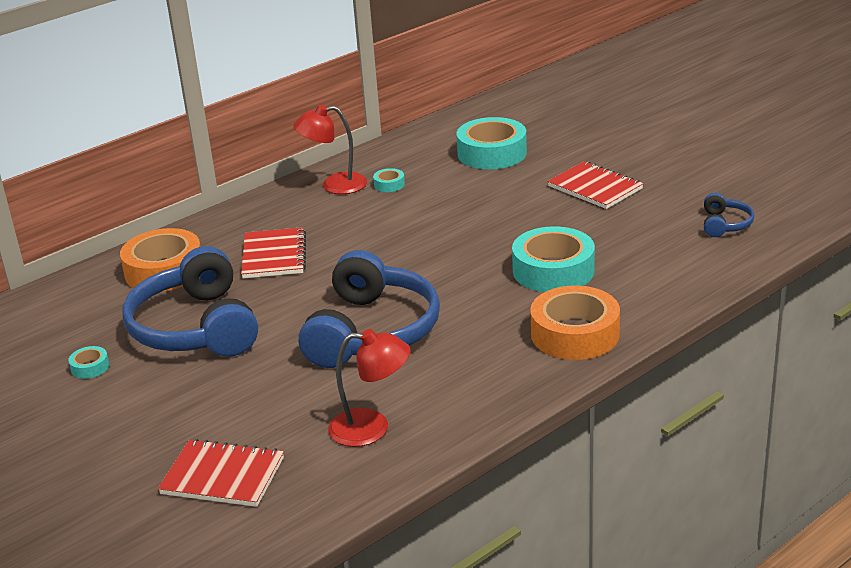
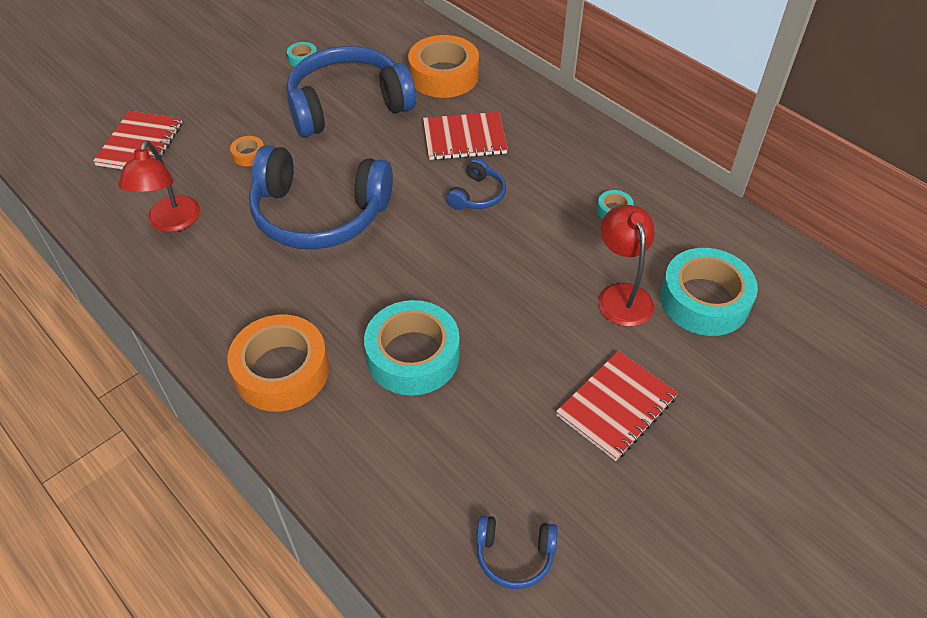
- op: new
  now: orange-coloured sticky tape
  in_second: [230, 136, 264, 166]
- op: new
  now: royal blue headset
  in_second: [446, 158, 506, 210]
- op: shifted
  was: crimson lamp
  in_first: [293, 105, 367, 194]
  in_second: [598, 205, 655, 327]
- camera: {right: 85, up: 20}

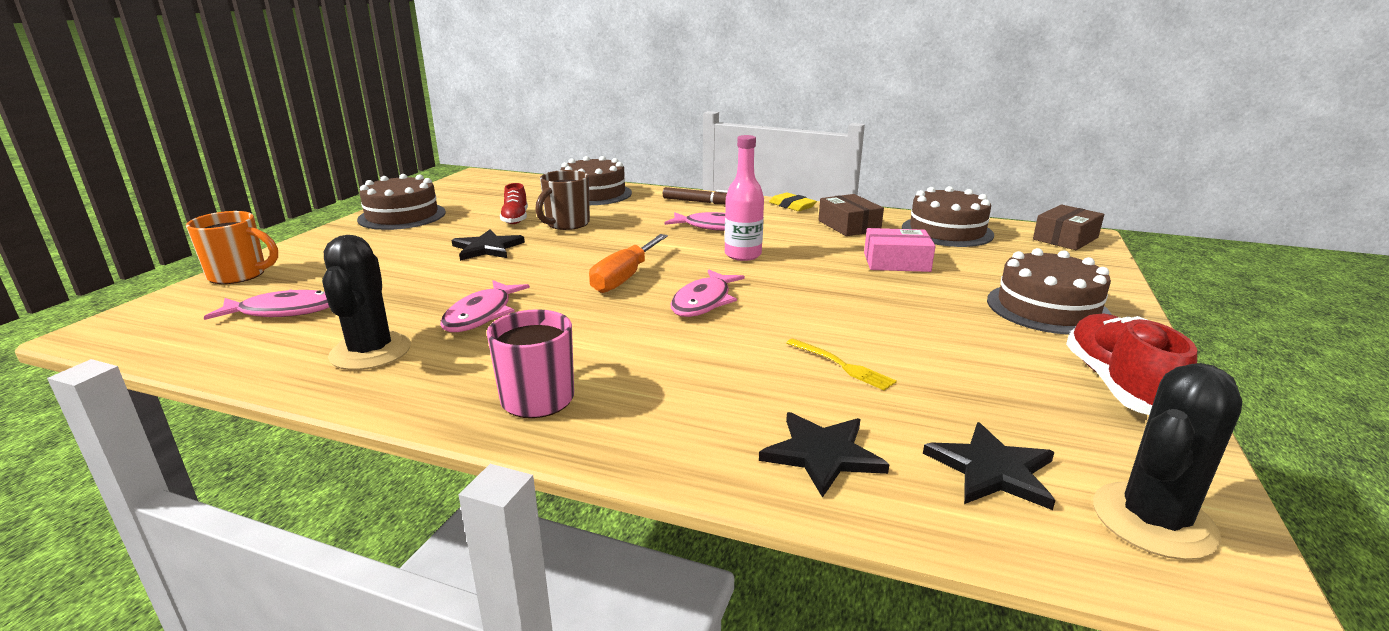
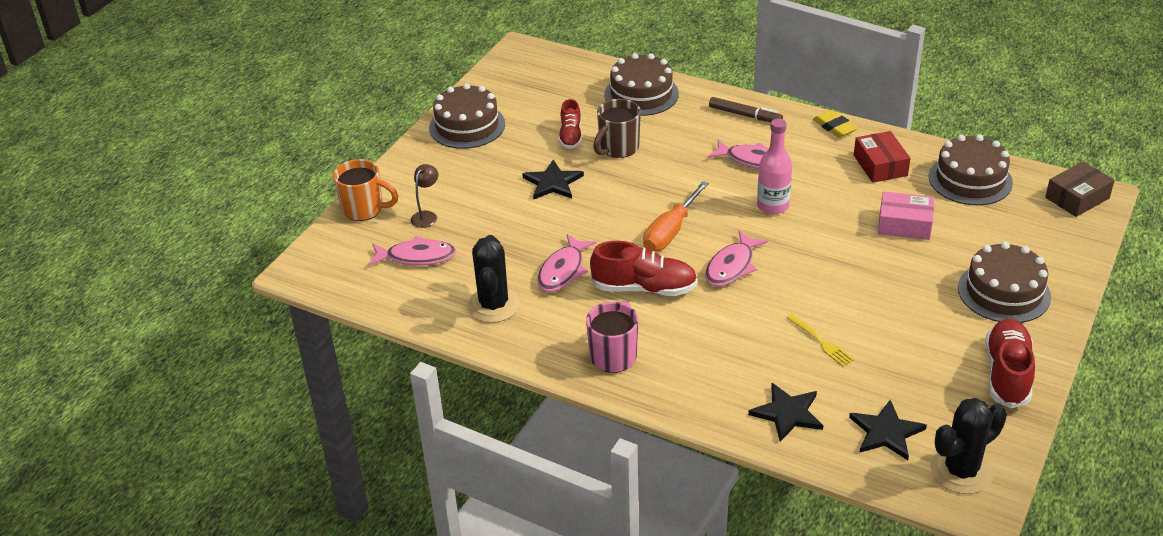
- op: new
  now: brown lamp
  in_second: [411, 164, 438, 228]
- op: new
  now: crimson sneaker
  in_second: [590, 241, 698, 296]
- op: repainted
  was: brown package
  now: crimson package
  in_first: [819, 194, 884, 236]
  in_second: [854, 131, 911, 183]
- camera: {right: 10, up: 15}

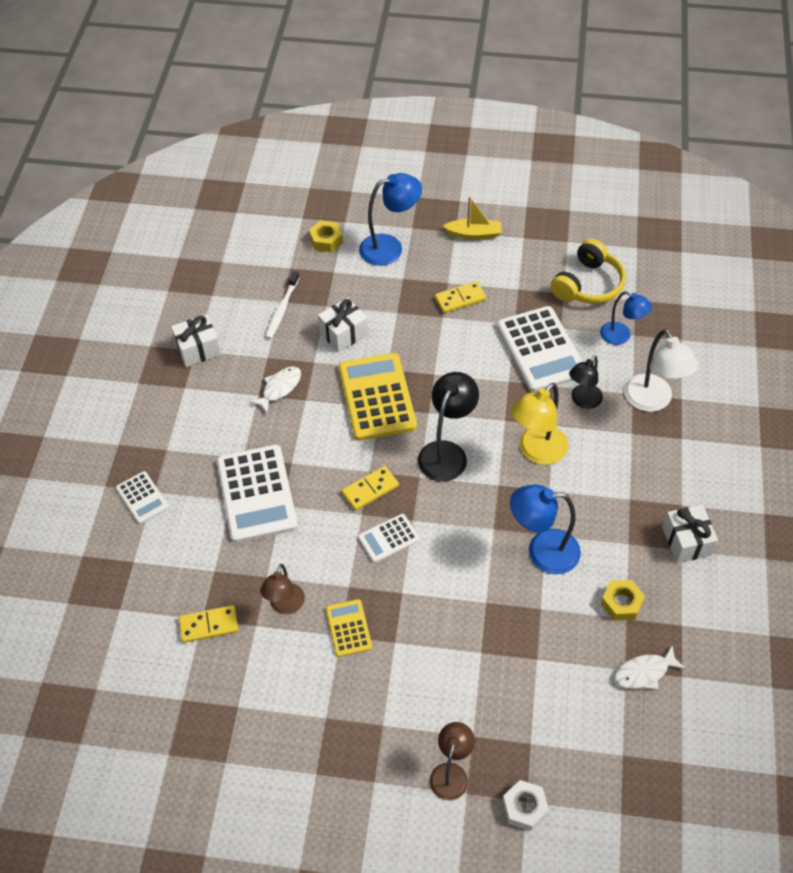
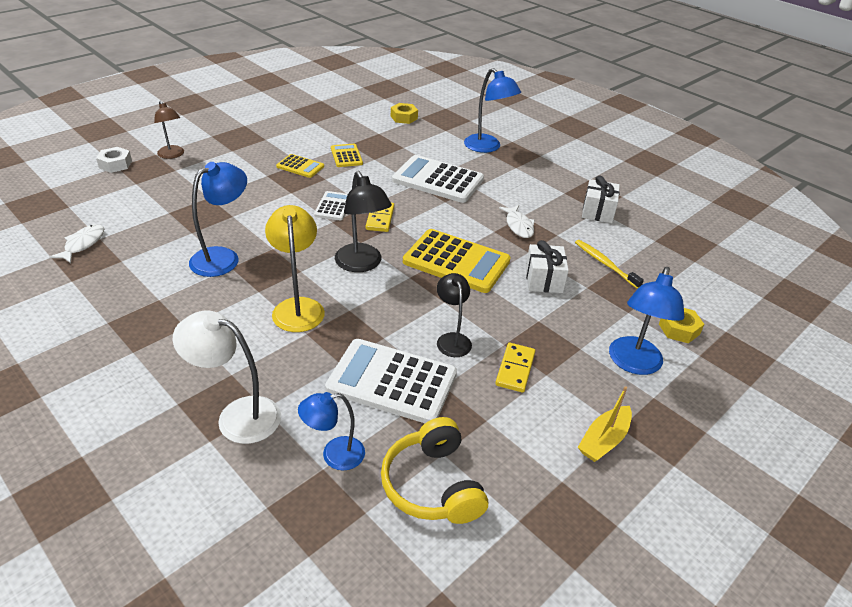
- op: gone
  was: yellow domino piece
  in_first: [179, 605, 239, 643]
- op: gone
  was: pure white wrapped gift
  in_first: [662, 505, 718, 563]
- op: shifted
  was: black lamp
  in_first: [569, 355, 603, 409]
  in_second: [437, 273, 472, 357]
- op: shifted
  was: yellow hexagon nut
  in_first: [601, 580, 645, 621]
  in_second: [391, 103, 418, 124]
- op: swapped
  was: pure white calculator
  now: royal blue lamp
  in_first: [116, 471, 169, 524]
  in_second: [464, 68, 521, 153]
- op: swapped
  was: brown lamp
  now: yellow calculator
  in_first: [260, 564, 305, 615]
  in_second: [331, 144, 363, 167]
- op: repainted
  was: pure white tooth brush
  now: yellow tooth brush
  in_first: [265, 271, 300, 339]
  in_second: [575, 240, 644, 289]
- camera: {right: 125, up: -15}

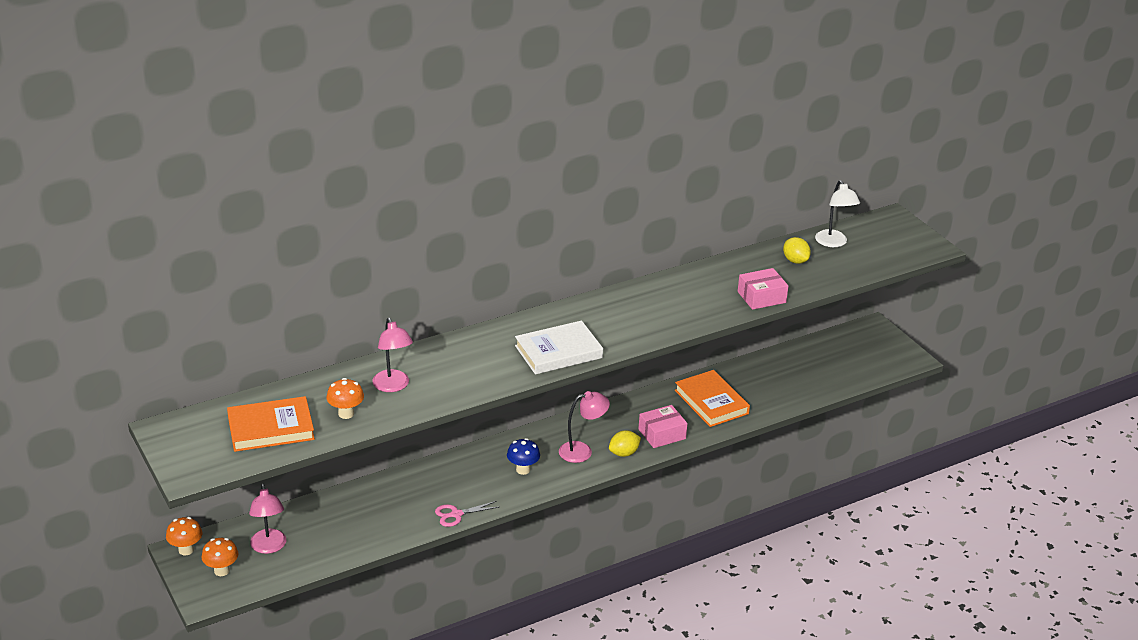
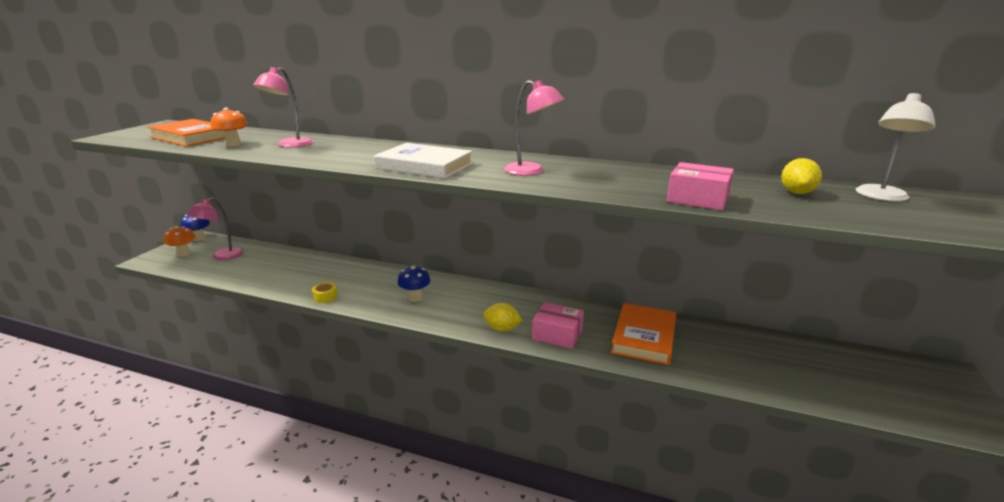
- op: shifted
  was: rose-pink lamp
  in_first: [559, 391, 610, 463]
  in_second: [504, 80, 564, 176]
- op: swapped
  was: rose-pink pair of scissors
  now: yellow sticky tape
  in_first: [435, 501, 499, 527]
  in_second: [312, 282, 337, 303]
- op: repainted
  was: orange-coloured mushroom
  now: royal blue mushroom
  in_first: [166, 517, 202, 555]
  in_second: [180, 215, 210, 241]
- camera: {right: 50, up: -10}

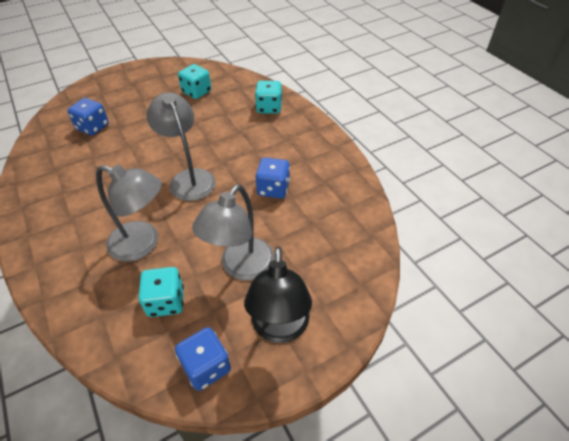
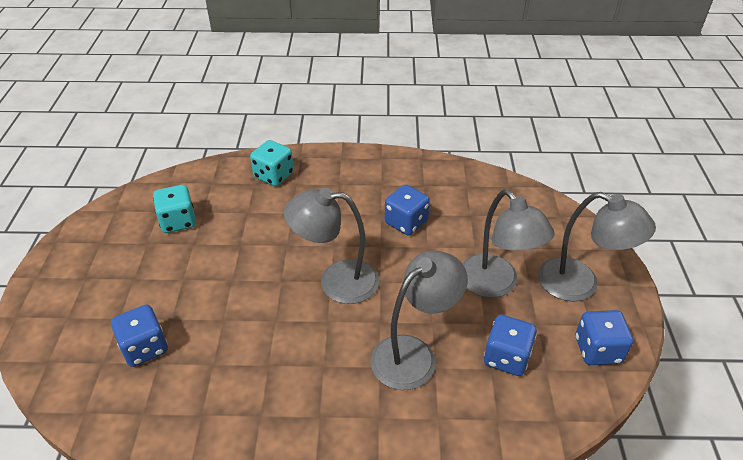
- op: repainted
  was: turquoise die
  now: royal blue die
  in_first: [138, 267, 184, 317]
  in_second: [484, 314, 537, 376]
- op: repainted
  was: black lamp
  now: ash-grey lamp
  in_first: [244, 246, 312, 343]
  in_second: [538, 192, 656, 302]
- camera: {right: -60, up: -5}

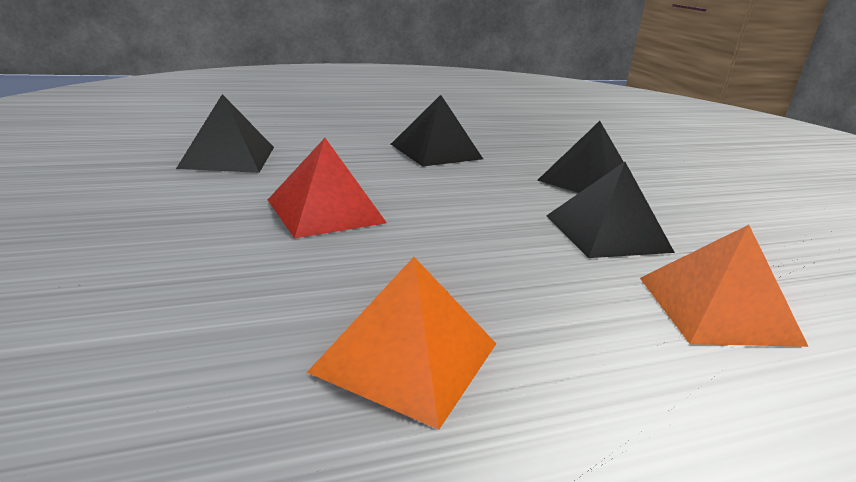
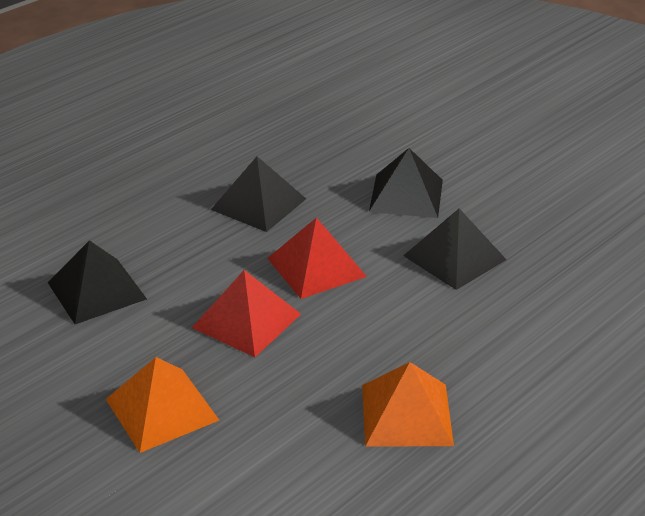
- op: new
  now: crimson pyramid
  in_second: [267, 218, 367, 299]
- op: shifted
  was: orange-coloured pyramid
  in_first: [640, 225, 809, 347]
  in_second: [106, 357, 219, 453]
- camera: {right: -25, up: 10}

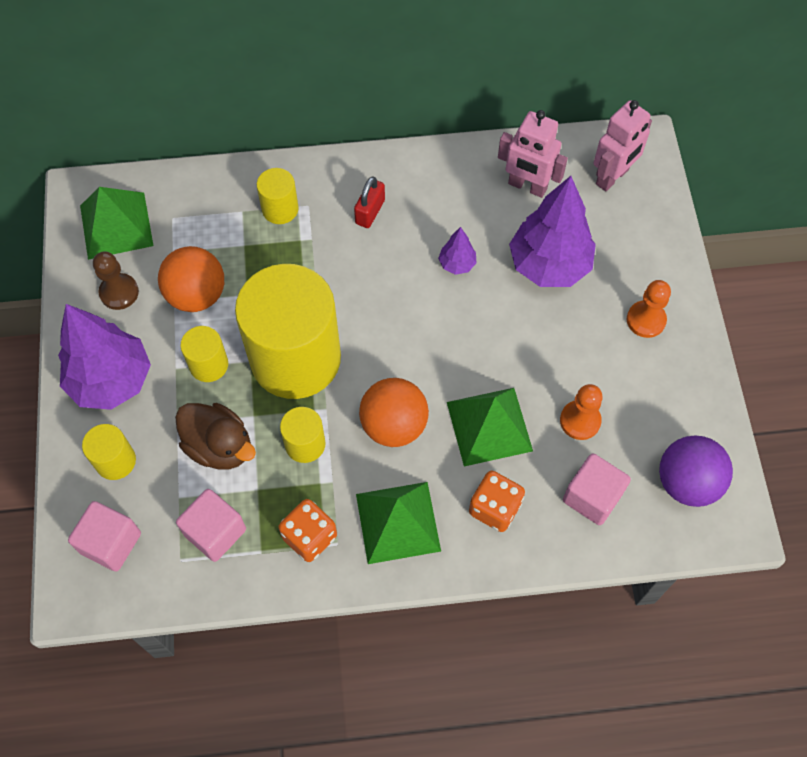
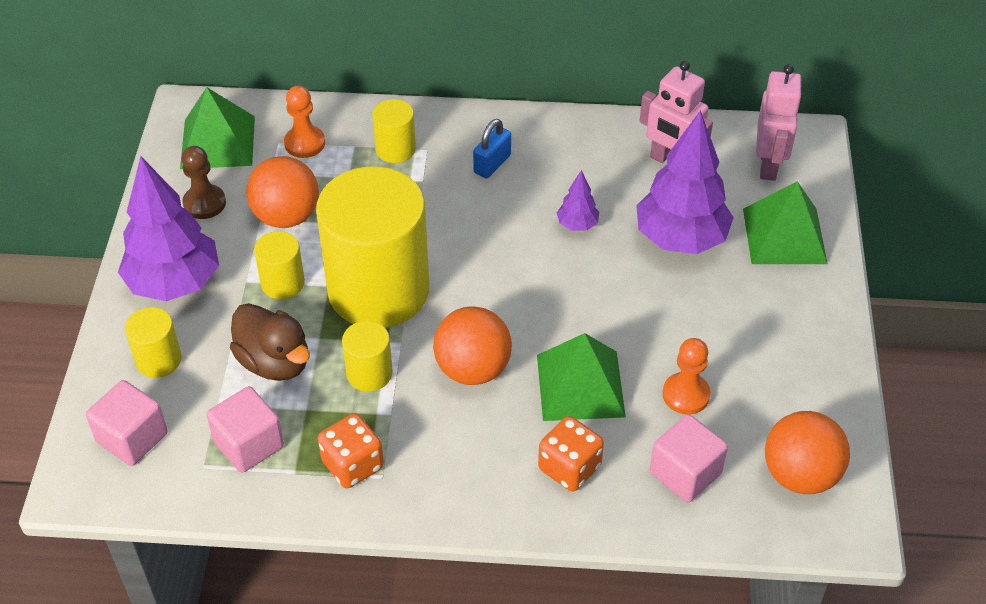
- op: shifted
  was: leaf-green pyramid
  in_first: [356, 482, 441, 564]
  in_second: [743, 181, 828, 264]
- op: shifted
  was: orange-coloured game pawn
  in_first: [627, 280, 671, 338]
  in_second: [284, 86, 325, 158]
- op: repainted
  was: crimson small lock
  now: royal blue small lock
  in_first: [354, 176, 385, 228]
  in_second: [473, 119, 511, 179]
- op: repainted
  was: purple ball
  now: orange-coloured ball
  in_first: [659, 436, 733, 507]
  in_second: [765, 411, 850, 494]
- op: rotated
  was: rose-pink toy robot
  in_first: [594, 100, 652, 191]
  in_second: [756, 64, 802, 181]
  clockwise: -45
- camera: {right: 10, up: -15}

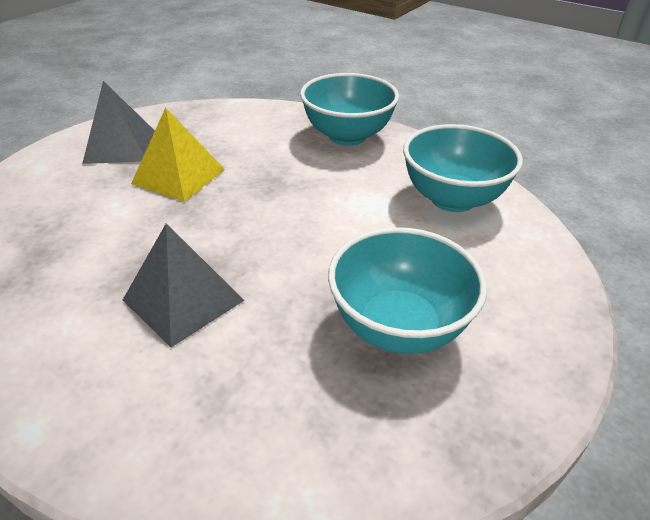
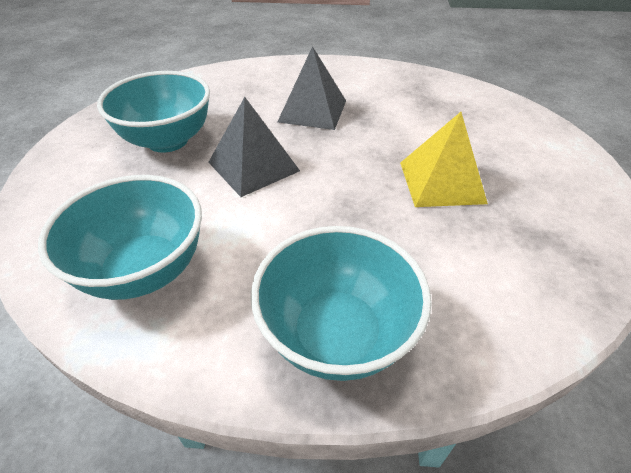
- op: shifted
  was: ash-grey pyramid
  in_first: [82, 81, 155, 164]
  in_second: [208, 97, 300, 197]
- camera: {right: 150, up: 5}

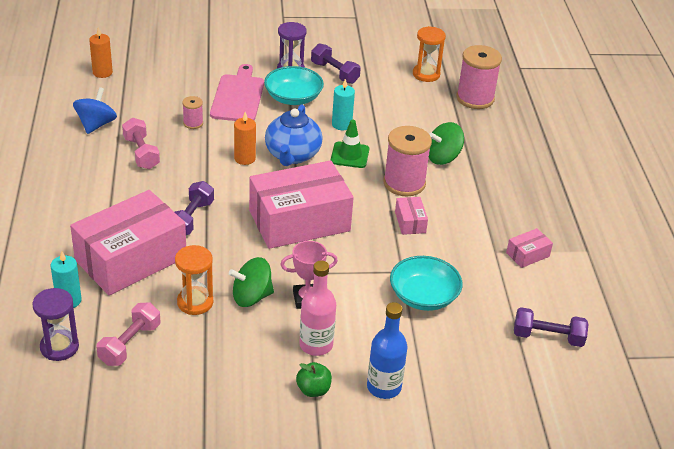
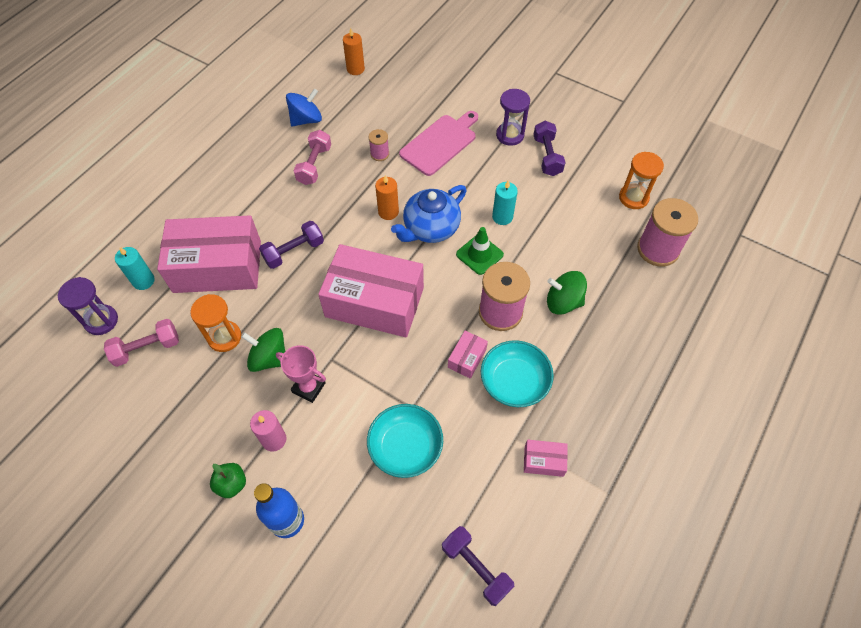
- op: shifted
  was: turquoise deep dish
  in_first: [264, 66, 324, 105]
  in_second: [481, 340, 554, 407]
- op: swapped
  was: rose-pink flask
  now: rose-pink candle
  in_first: [299, 260, 336, 356]
  in_second: [250, 410, 287, 452]
- camera: {right: 40, up: 20}

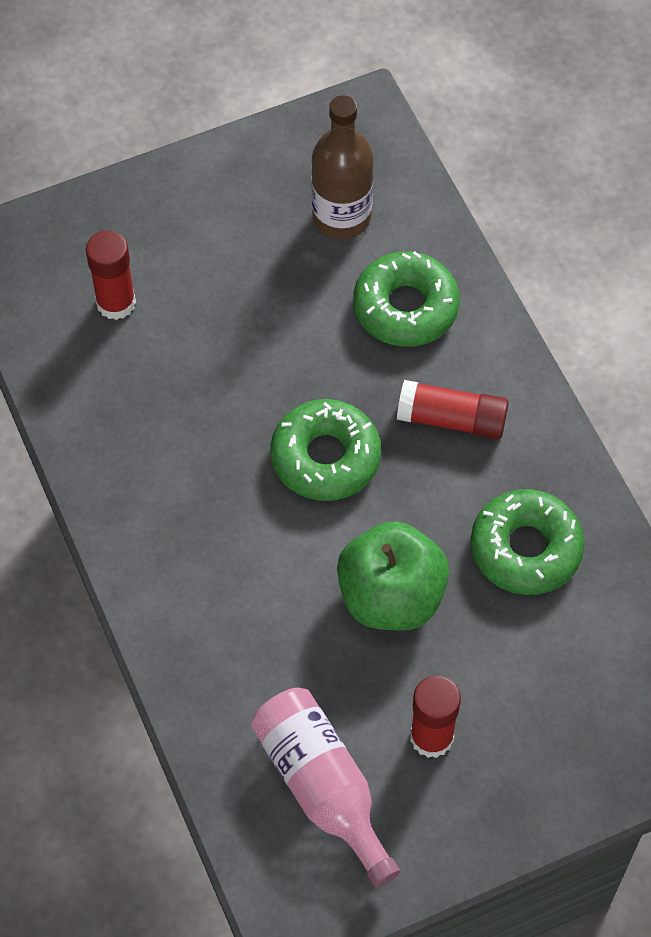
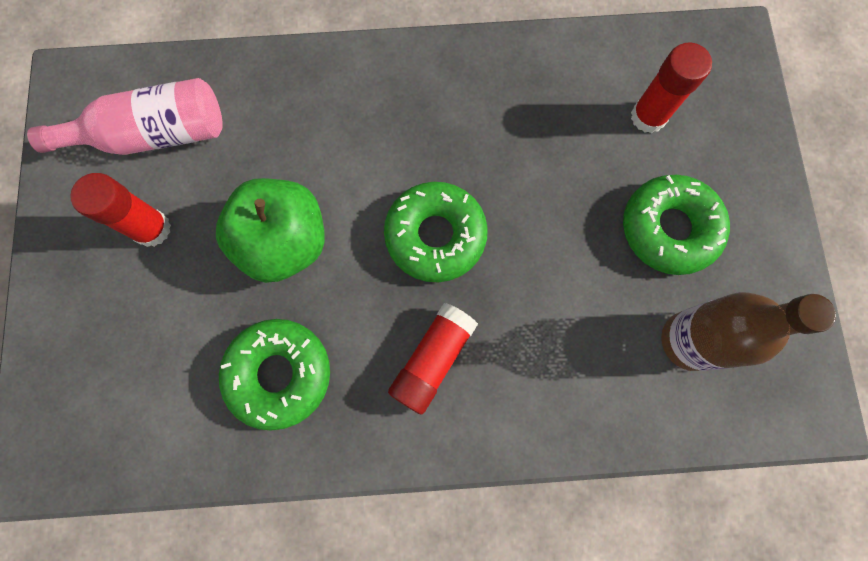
- op: shifted
  was: leaf-green donut
  in_first: [353, 251, 460, 347]
  in_second: [623, 175, 730, 275]
- camera: {right: 110, up: 15}

